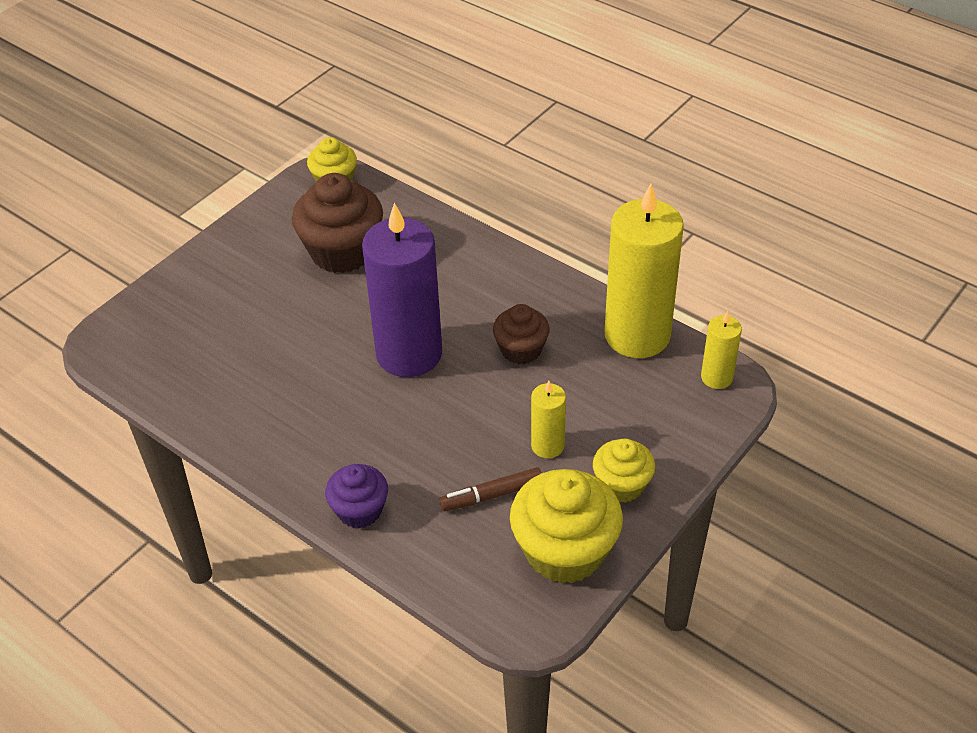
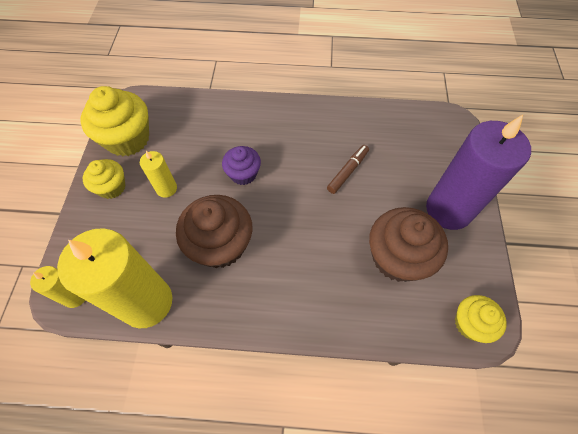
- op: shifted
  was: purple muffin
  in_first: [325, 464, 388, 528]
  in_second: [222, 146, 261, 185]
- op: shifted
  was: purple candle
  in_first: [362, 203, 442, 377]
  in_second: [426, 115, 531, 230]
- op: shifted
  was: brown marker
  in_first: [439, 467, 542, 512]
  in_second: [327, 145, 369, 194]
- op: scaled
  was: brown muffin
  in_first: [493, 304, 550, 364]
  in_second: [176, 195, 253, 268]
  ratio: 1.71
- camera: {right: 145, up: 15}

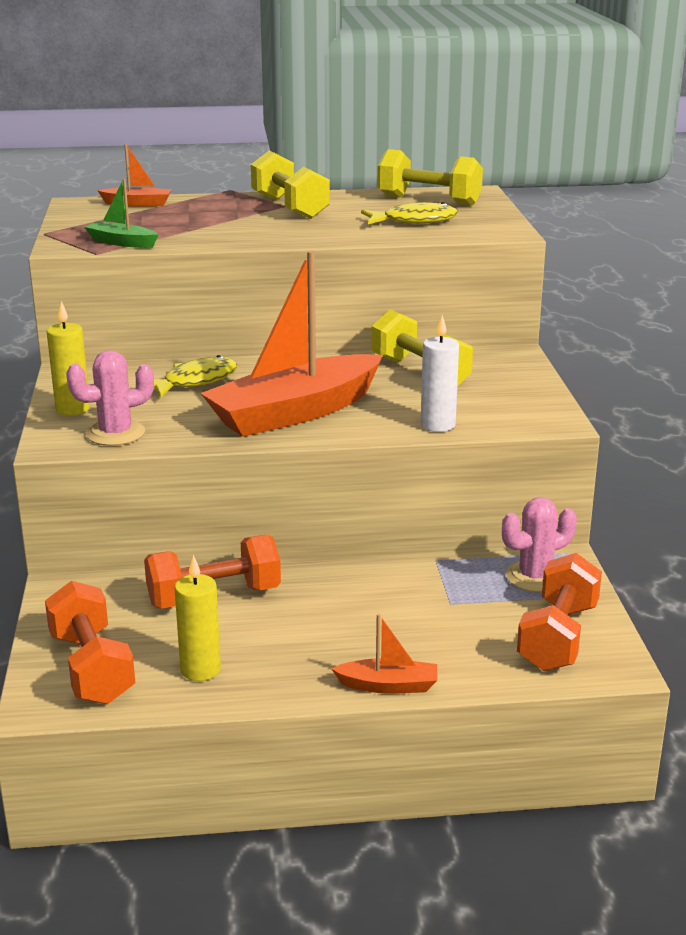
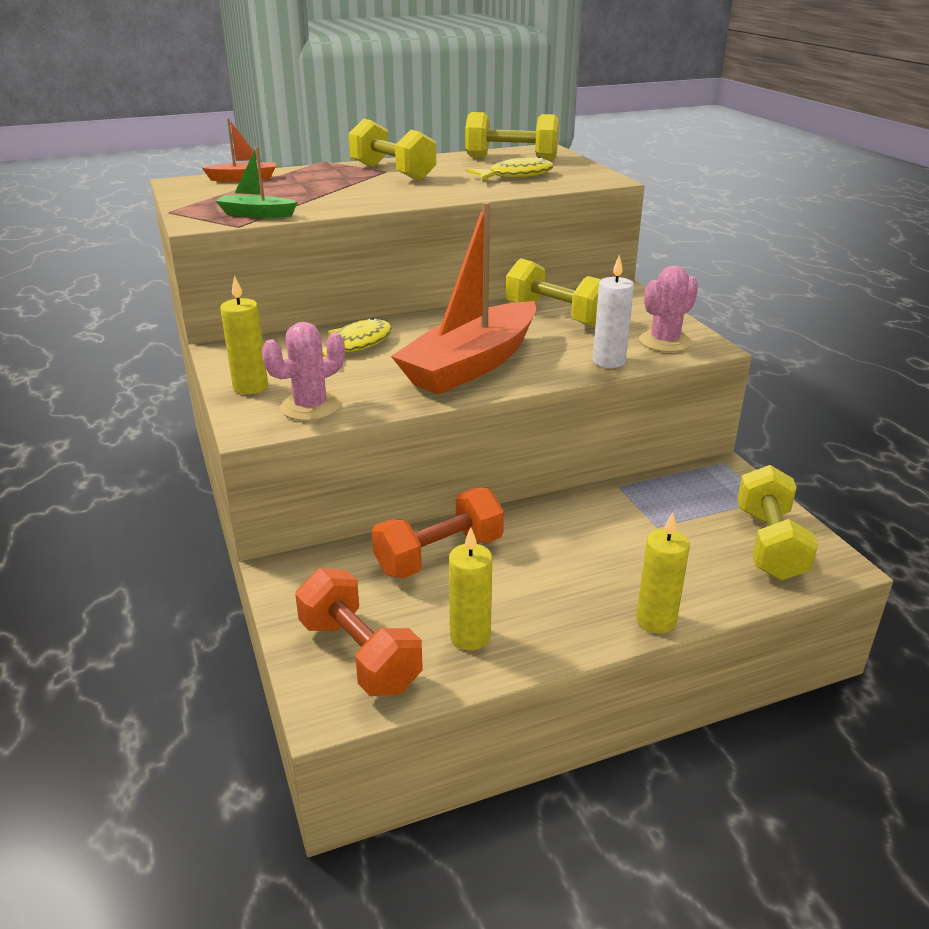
- op: shifted
  was: rose-pink prickly plant
  in_first: [502, 497, 577, 592]
  in_second: [639, 266, 698, 352]
- op: swapped
  was: orange-coloured sailboat
  now: yellow candle
  in_first: [331, 614, 437, 693]
  in_second: [636, 512, 690, 634]
- op: repainted
  was: orange-coloured dumbbell
  now: yellow dumbbell
  in_first: [517, 553, 602, 671]
  in_second: [737, 465, 818, 580]
- camera: {right: -15, up: 5}

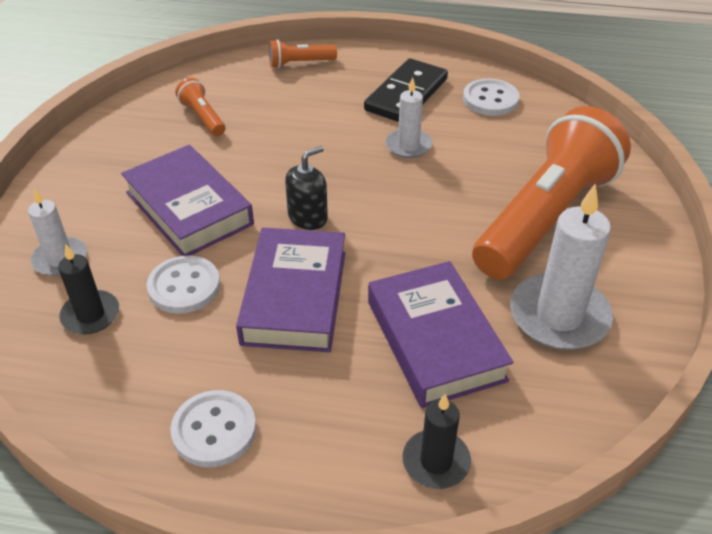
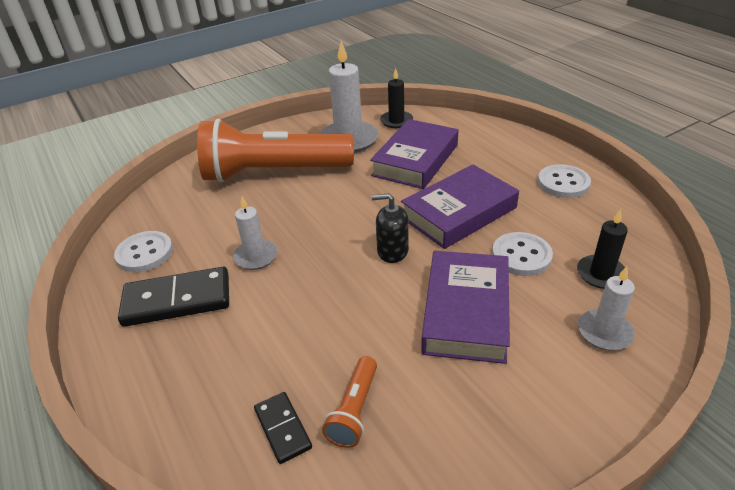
- op: gone
  was: orange-coloured torch
  in_first: [269, 39, 337, 68]
- op: new
  now: black domino piece
  in_second: [254, 392, 312, 464]
- op: shifted
  was: black candle
  in_first: [402, 394, 471, 489]
  in_second: [380, 68, 413, 128]
- camera: {right: -130, up: -5}

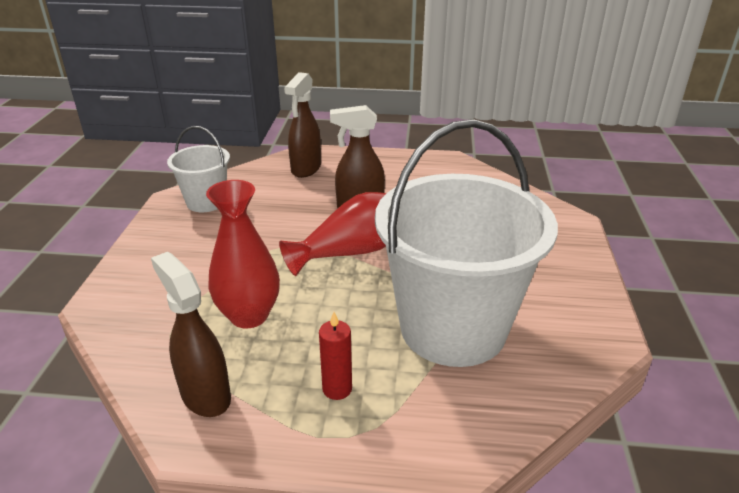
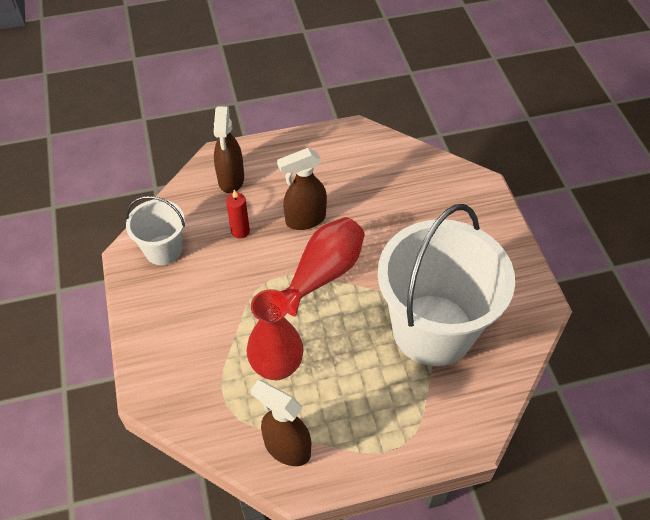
- op: shifted
  was: crimson candle
  in_first: [319, 312, 352, 400]
  in_second: [226, 190, 250, 239]
- camera: {right: -20, up: 20}

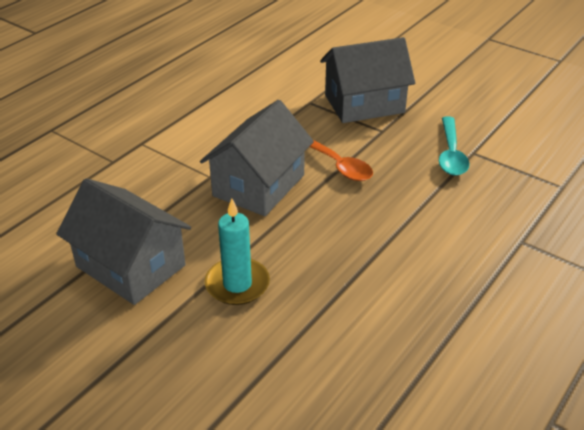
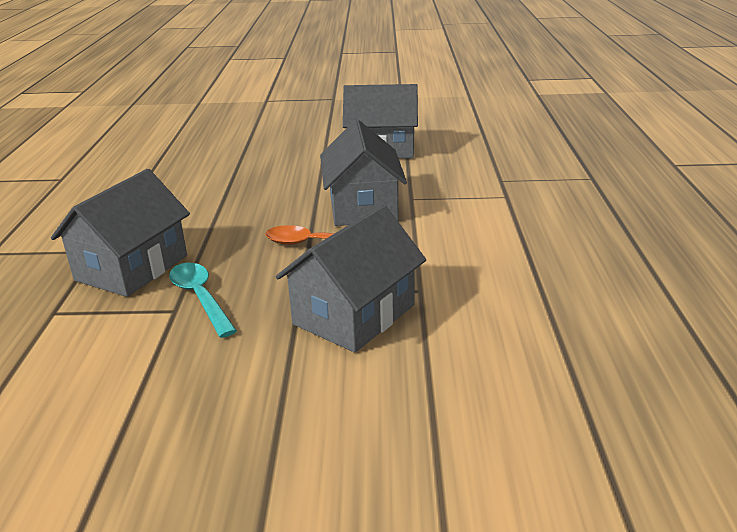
- op: gone
  was: turquoise candle
  in_first: [204, 198, 270, 305]
- op: new
  now: ash-grey house
  in_second: [51, 169, 190, 297]
- camera: {right: 145, up: -10}

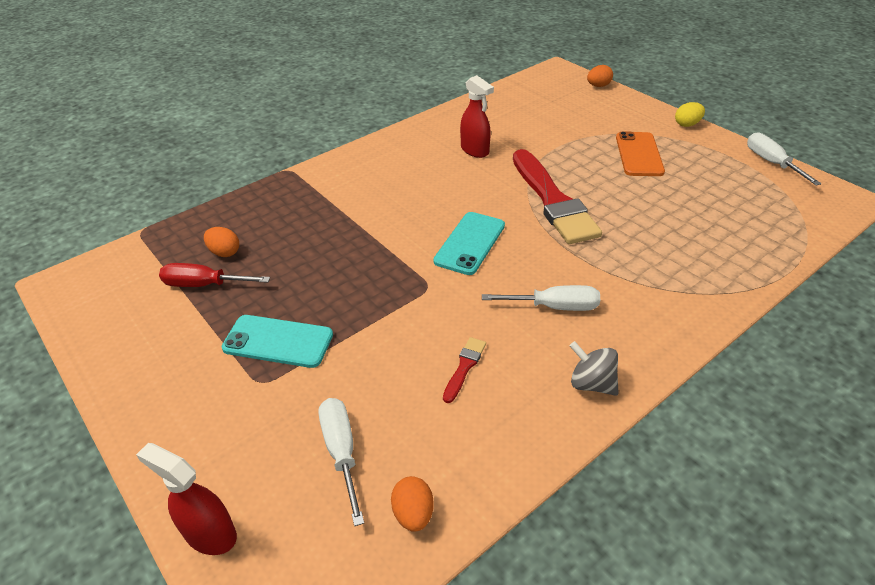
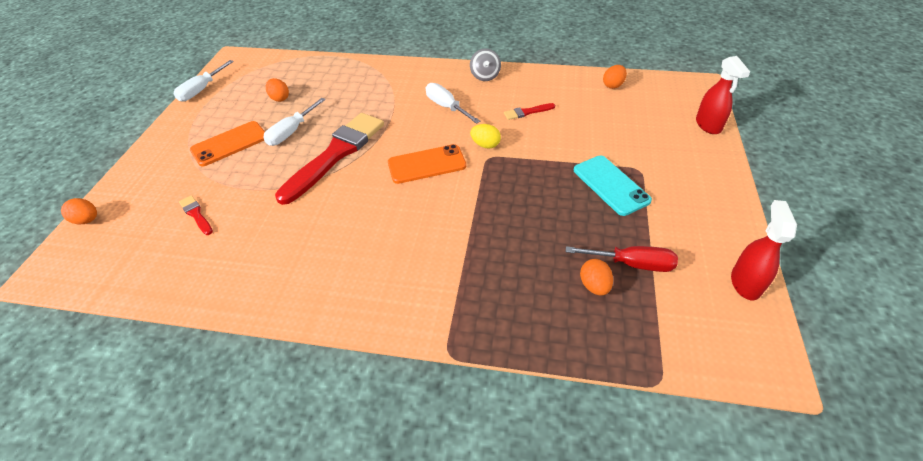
- op: new
  now: crimson paint brush
  in_second: [179, 195, 213, 235]
- op: new
  now: orange-coloured toy egg
  in_second: [266, 78, 289, 102]
- op: shifted
  was: pure white flat screwdriver
  in_first: [319, 398, 364, 526]
  in_second: [263, 98, 326, 146]
- op: shifted
  was: crimson spray bottle
  in_first: [460, 75, 494, 158]
  in_second: [731, 200, 797, 300]
- op: shifted
  was: yellow toy egg
  in_first: [675, 102, 705, 127]
  in_second: [470, 124, 501, 149]
- op: repainted
  was: turquoise smartphone
  now: orange-coloured smartphone
  in_first: [434, 212, 505, 275]
  in_second: [388, 144, 466, 184]
- op: rotated
  was: crimson flat screwdriver
  in_first: [159, 263, 270, 287]
  in_second: [566, 246, 678, 272]
  clockwise: -45
- camera: {right: -130, up: 5}

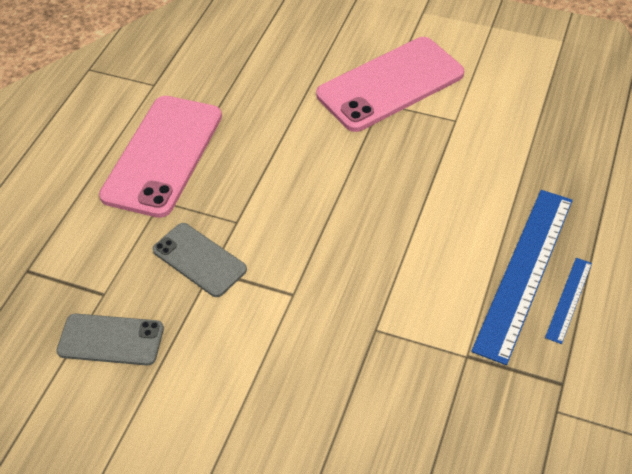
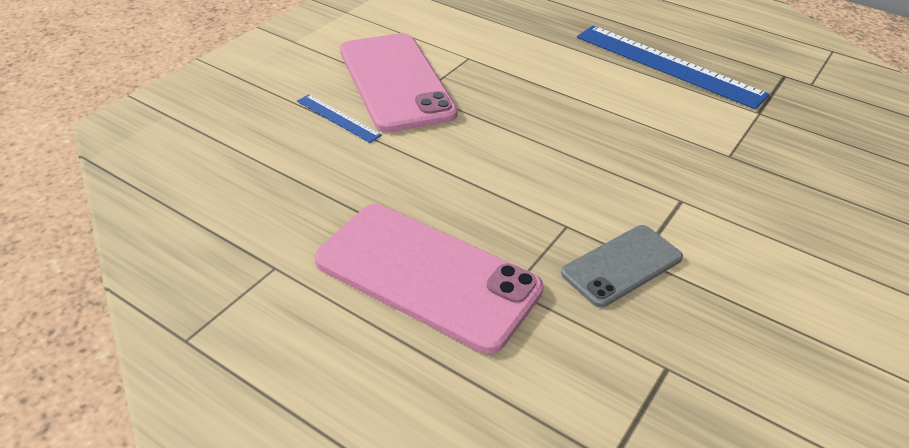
- op: gone
  was: ash-grey smartphone
  in_first: [57, 314, 164, 366]
- op: shifted
  was: royal blue ruler
  in_first: [545, 258, 592, 344]
  in_second: [297, 94, 382, 143]
- camera: {right: -80, up: -10}

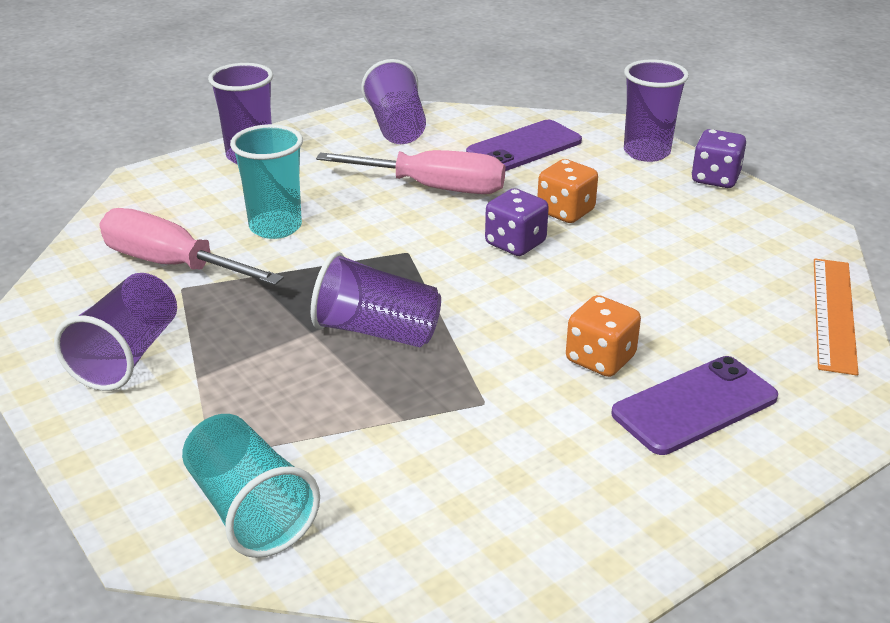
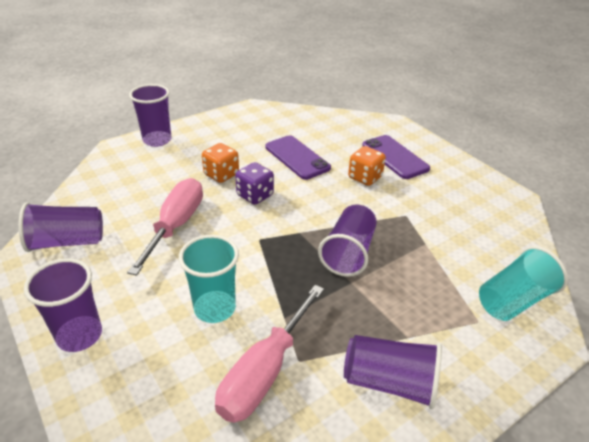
- op: gone
  was: purple die
  in_first: [691, 129, 746, 188]
- op: gone
  was: orange-coloured ruler
  in_first: [814, 258, 859, 376]
- op: shifted
  was: purple smartphone
  in_first: [466, 120, 582, 171]
  in_second: [265, 135, 331, 180]
- camera: {right: -90, up: 5}

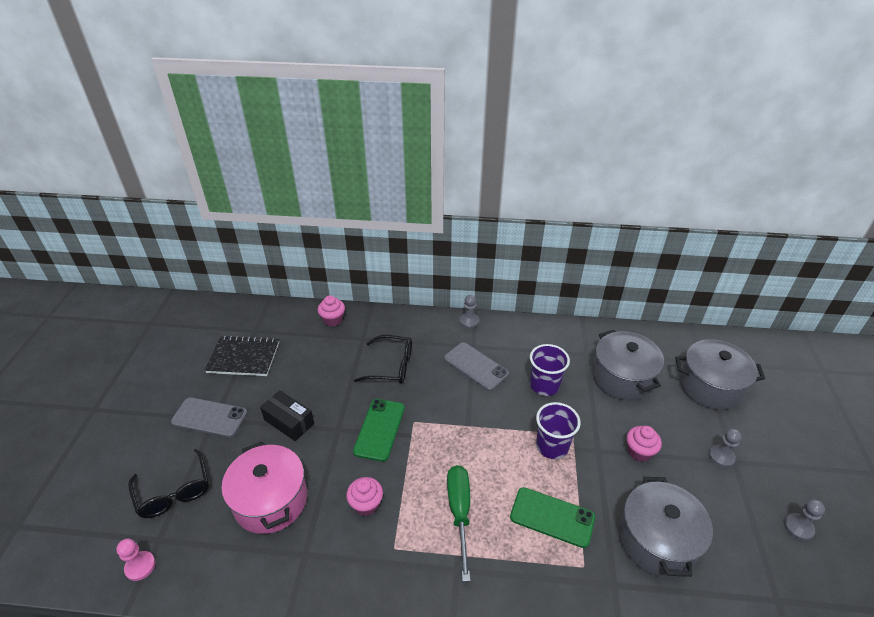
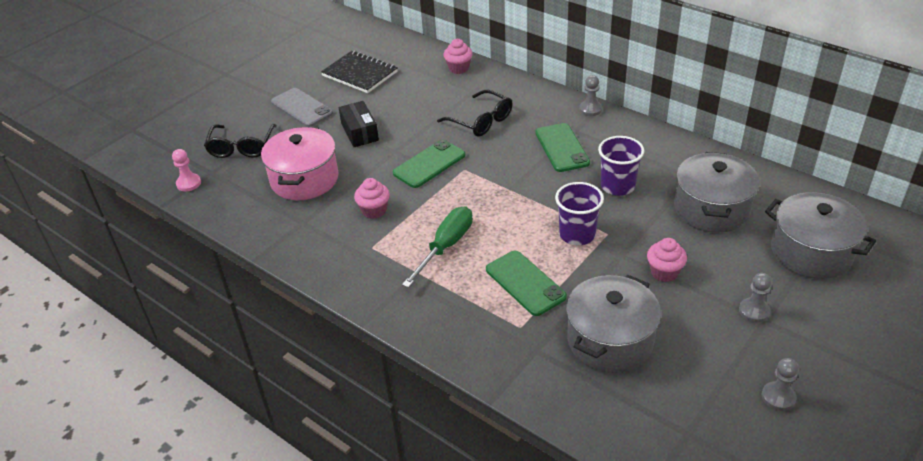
- op: repainted
  was: ash-grey smartphone
  now: leaf-green smartphone
  in_first: [444, 342, 509, 391]
  in_second: [535, 123, 590, 172]
- camera: {right: 35, up: 0}

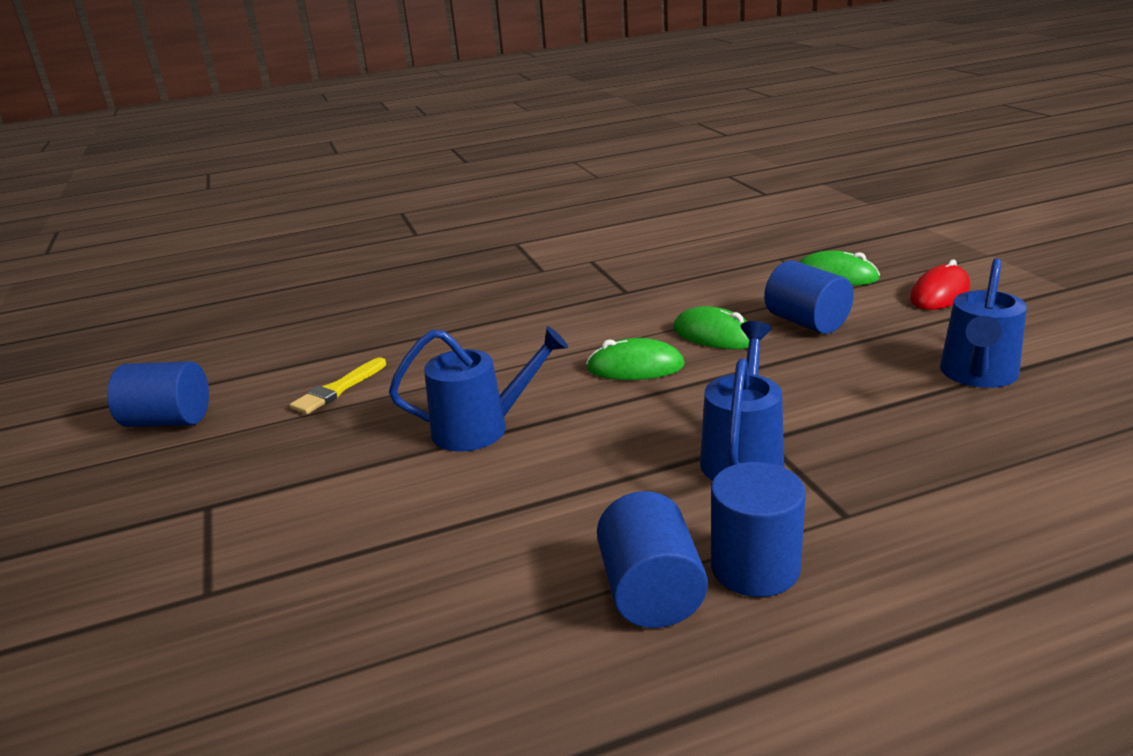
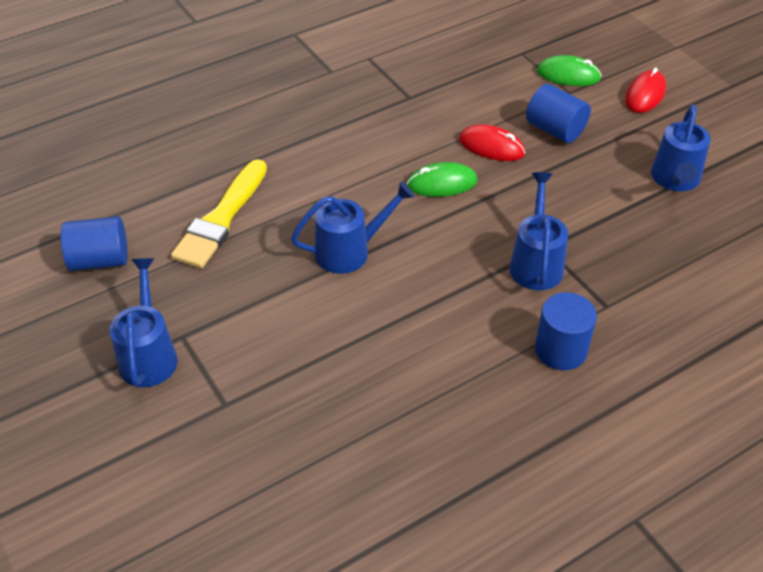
- op: gone
  was: royal blue cylinder
  in_first: [597, 491, 708, 628]
- op: new
  now: royal blue watering pot
  in_second: [110, 258, 178, 387]
- op: repainted
  was: leaf-green computer mouse
  now: crimson computer mouse
  in_first: [673, 306, 749, 349]
  in_second: [459, 124, 525, 161]
- op: scaled
  was: yellow paint brush
  in_first: [290, 357, 386, 414]
  in_second: [171, 159, 267, 268]
  ratio: 1.77
- camera: {right: -15, up: 20}

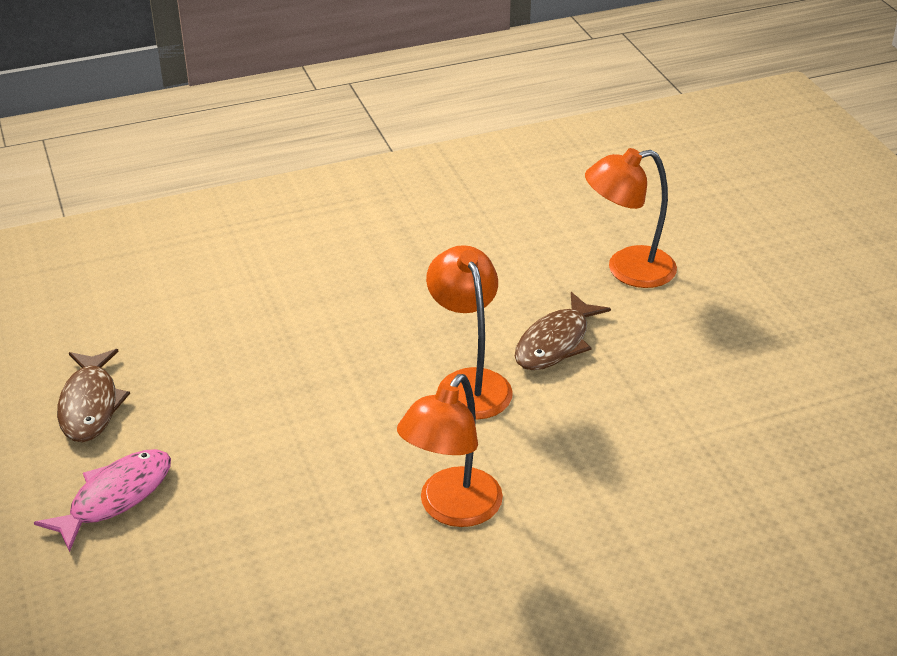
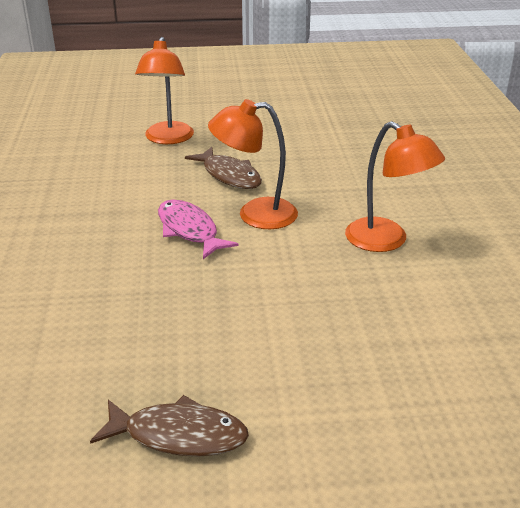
- op: shifted
  was: rose-pink toy fish
  in_first: [34, 449, 171, 552]
  in_second: [158, 200, 239, 259]
- camera: {right: -75, up: -5}

